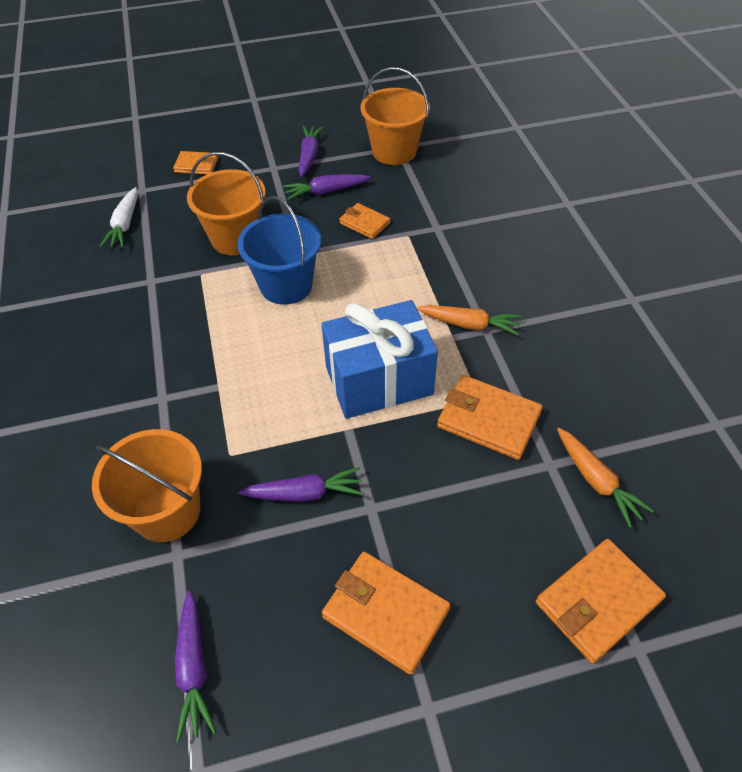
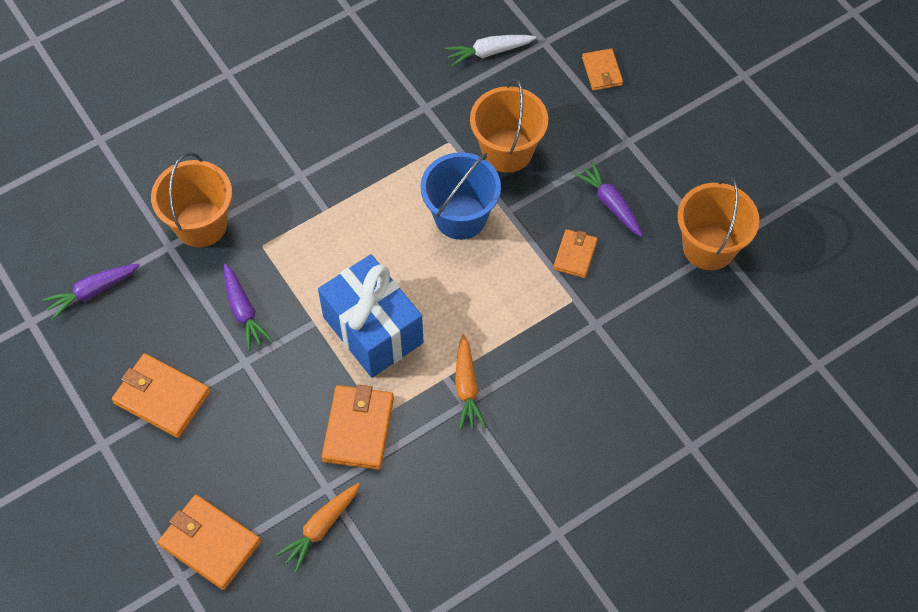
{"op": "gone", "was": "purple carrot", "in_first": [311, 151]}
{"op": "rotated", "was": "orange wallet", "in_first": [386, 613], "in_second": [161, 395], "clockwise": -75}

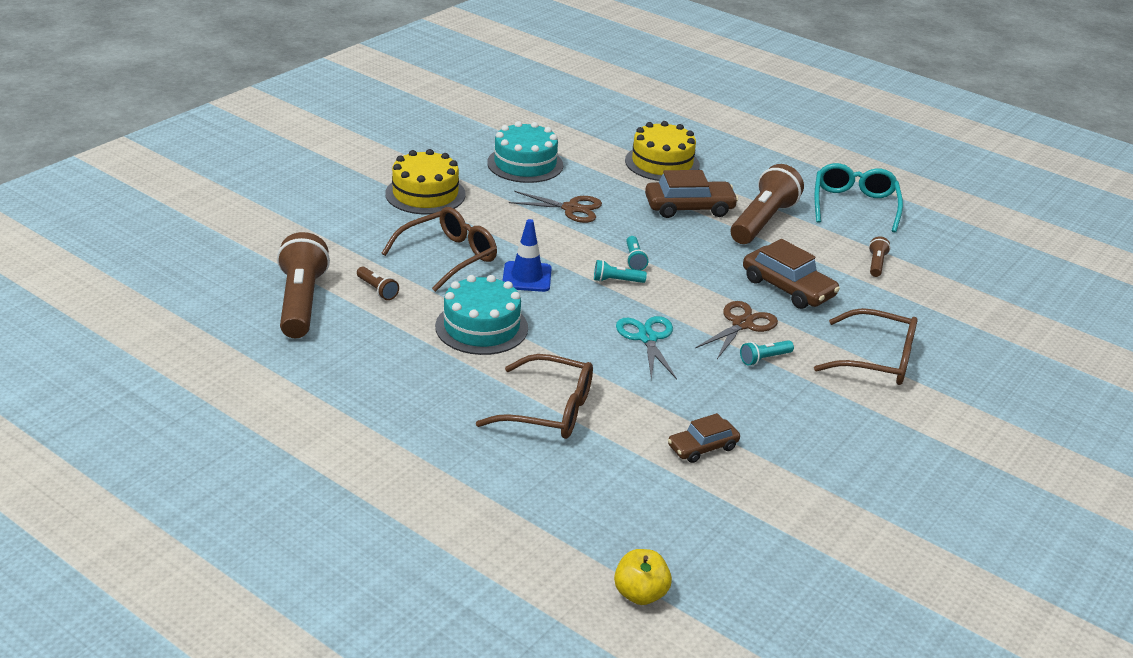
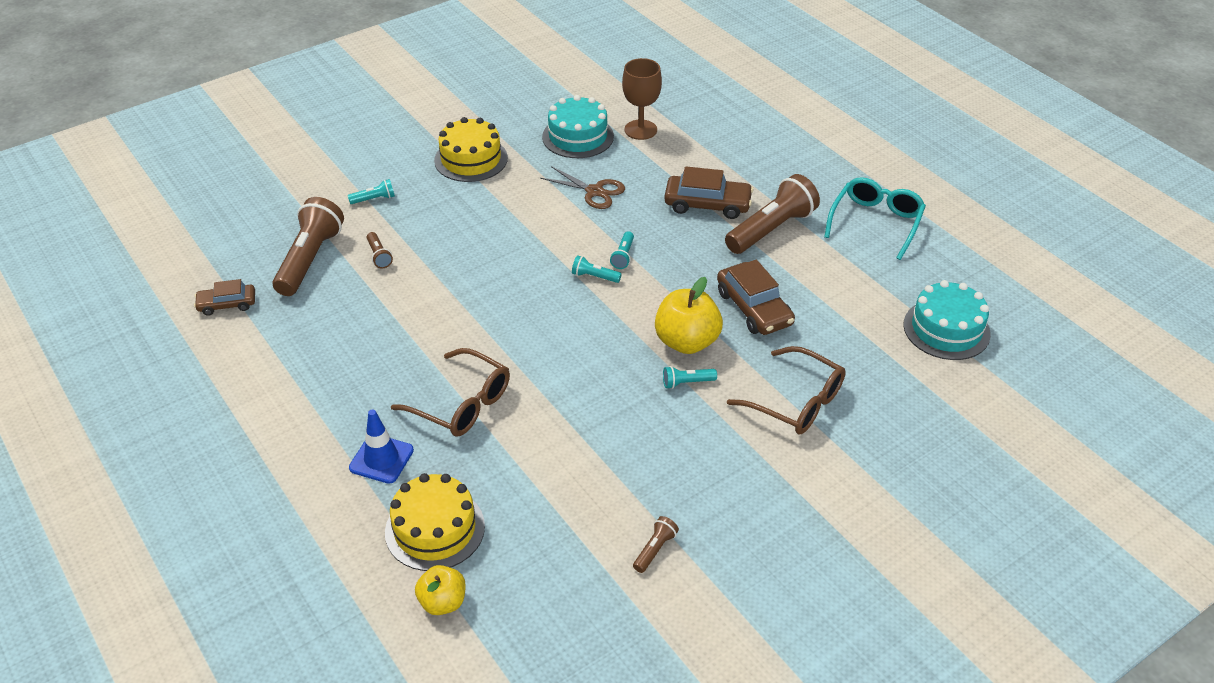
{"op": "shifted", "was": "yellow cake", "in_first": [662, 151], "in_second": [435, 522]}
{"op": "gone", "was": "brown glasses", "in_first": [439, 249]}
{"op": "shifted", "was": "blue traffic cone", "in_first": [527, 255], "in_second": [381, 446]}
{"op": "shifted", "was": "brown flashlight", "in_first": [879, 256], "in_second": [656, 544]}
{"op": "shifted", "was": "turquoise cake", "in_first": [481, 315], "in_second": [947, 320]}
{"op": "swapped", "was": "brown scissors", "now": "yellow apple", "in_first": [736, 330], "in_second": [689, 315]}
{"op": "gone", "was": "turquoise scissors", "in_first": [646, 347]}
{"op": "shifted", "was": "brown car", "in_first": [704, 438], "in_second": [224, 297]}
{"op": "new", "now": "brown goblet", "in_second": [642, 99]}
{"op": "new", "now": "turquoise flashlight", "in_second": [371, 191]}

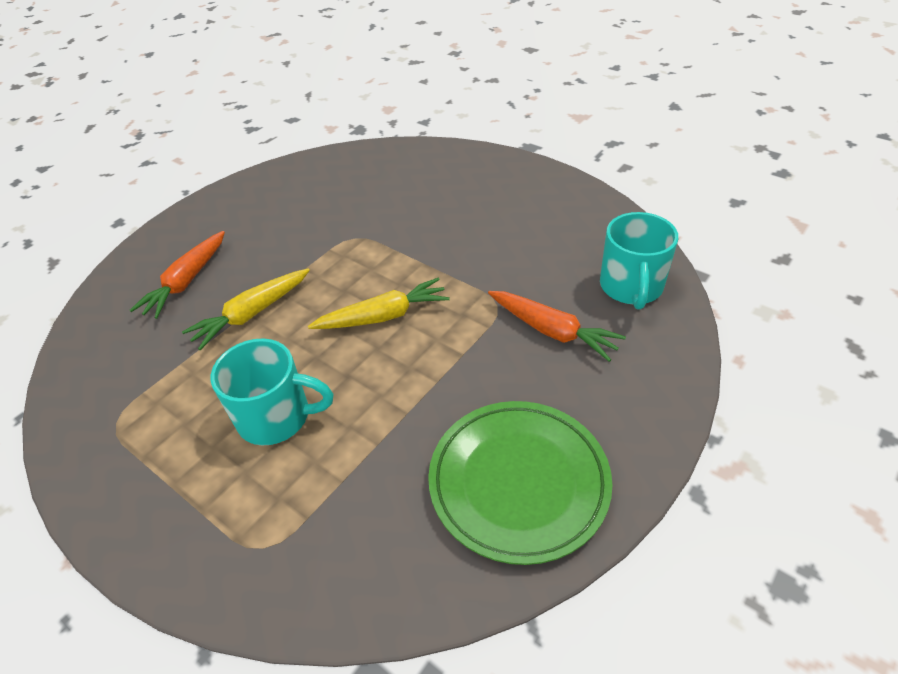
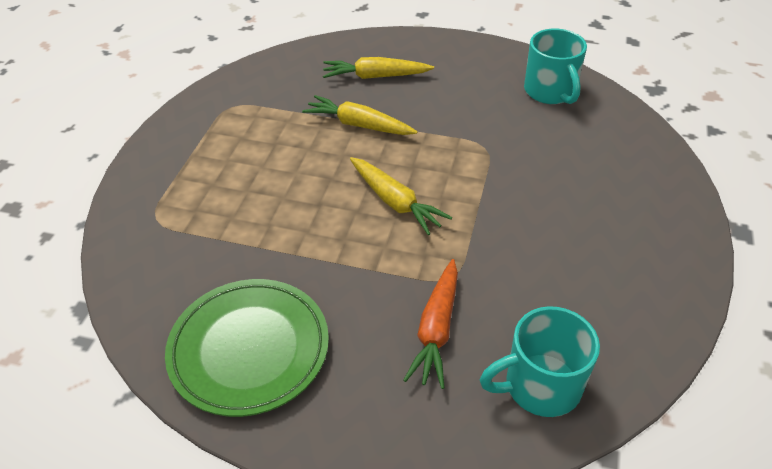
{"op": "repainted", "was": "orange carrot", "now": "yellow carrot", "in_first": [177, 275], "in_second": [378, 68]}
{"op": "shifted", "was": "turquoise mug", "in_first": [272, 391], "in_second": [555, 66]}

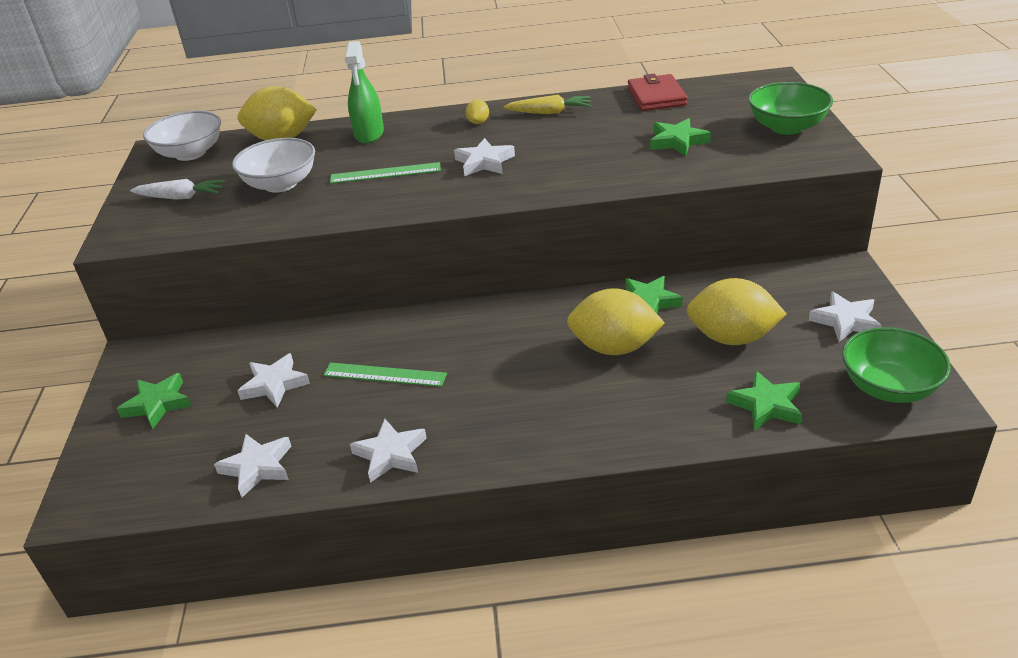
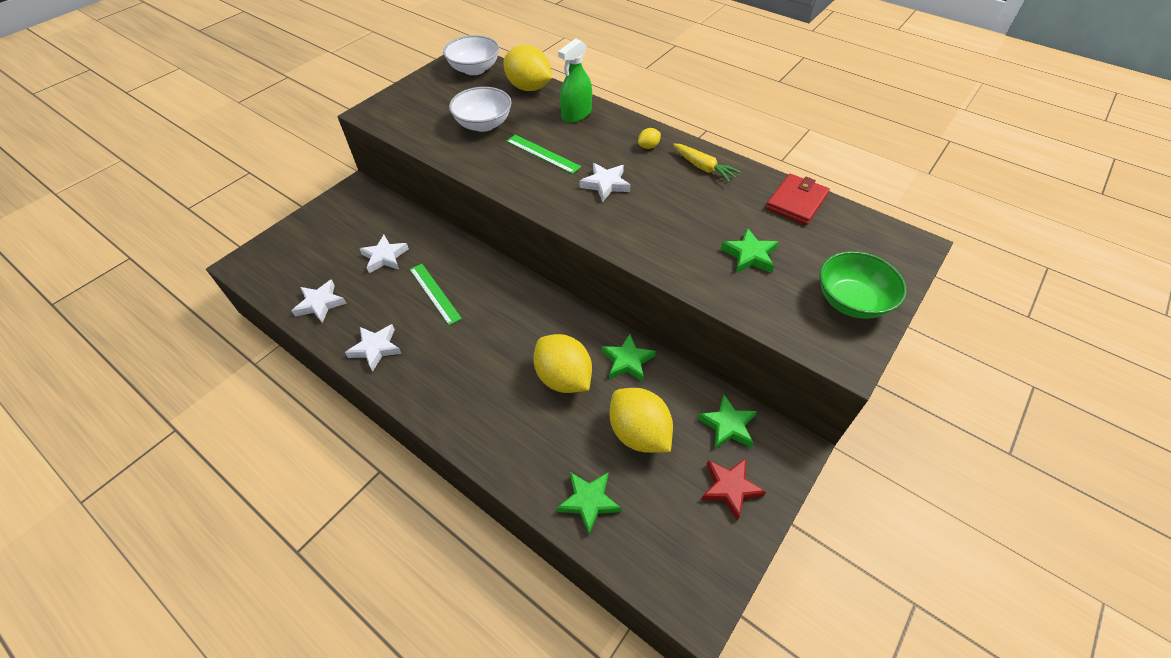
{"op": "gone", "was": "white carrot", "in_first": [178, 189]}
{"op": "repainted", "was": "white star", "now": "red star", "in_first": [845, 316], "in_second": [733, 489]}
{"op": "gone", "was": "green bowl", "in_first": [896, 365]}
{"op": "shifted", "was": "green star", "in_first": [154, 401], "in_second": [727, 422]}

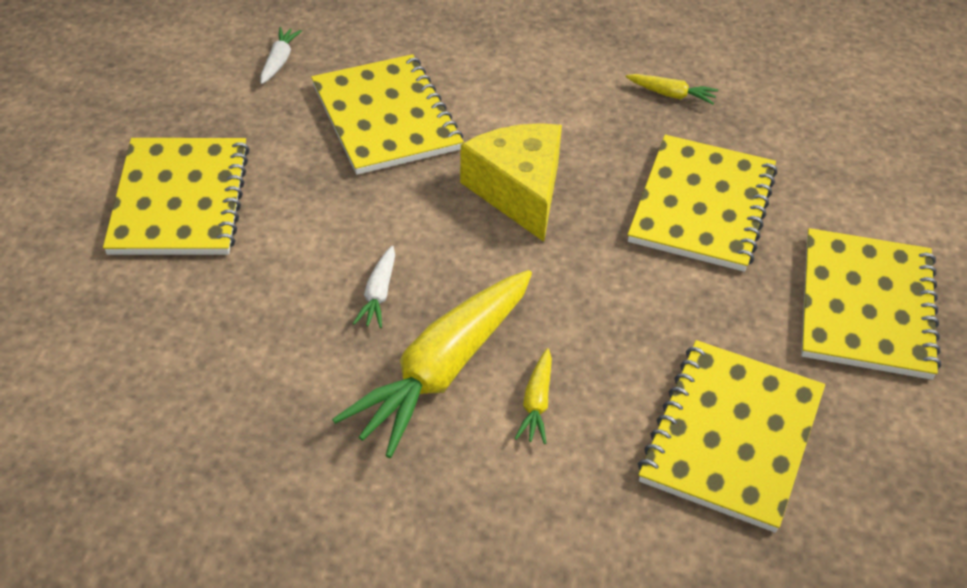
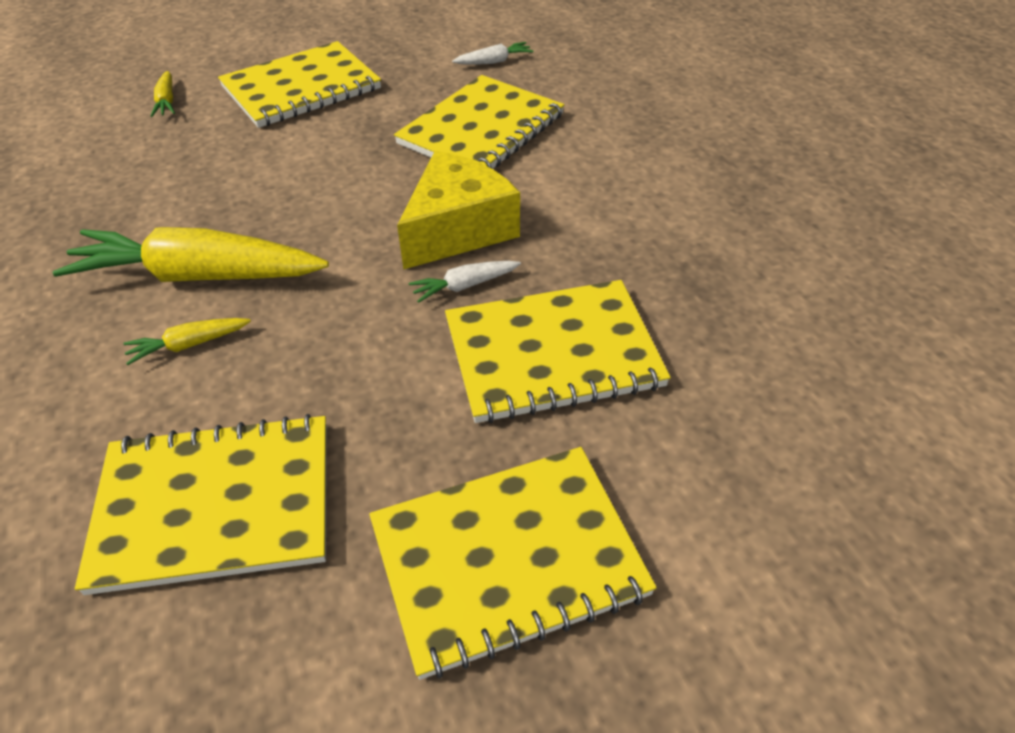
{"op": "shifted", "was": "yellow carrot", "in_first": [672, 89], "in_second": [163, 94]}
{"op": "shifted", "was": "white carrot", "in_first": [374, 287], "in_second": [465, 282]}

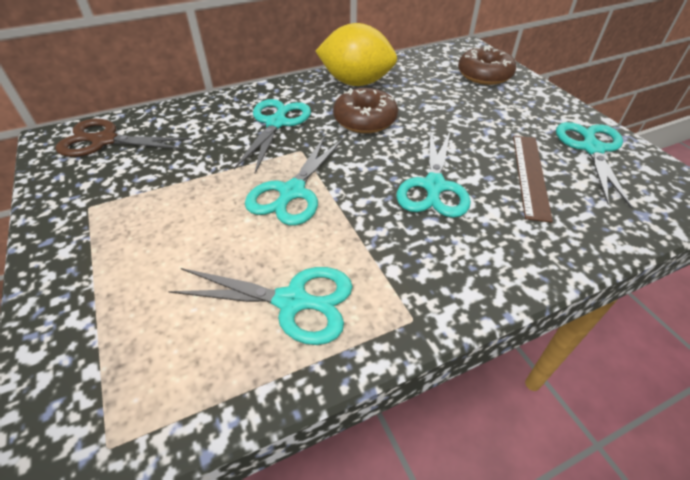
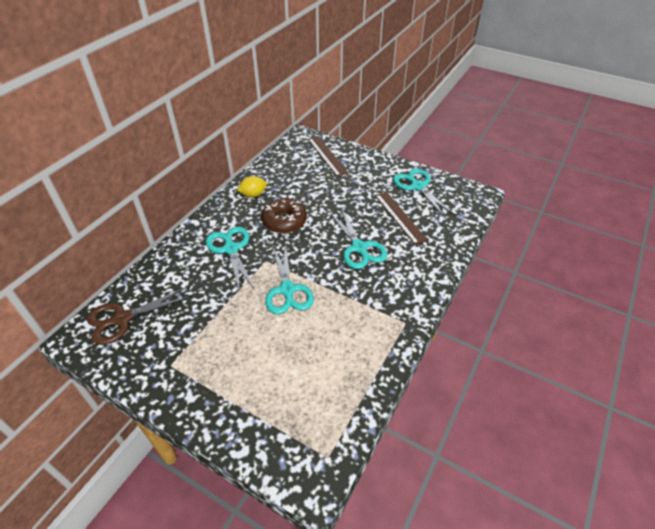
{"op": "scaled", "was": "yellow lemon", "in_first": [356, 54], "in_second": [252, 187], "ratio": 0.51}
{"op": "swapped", "was": "brown donut", "now": "brown ruler", "in_first": [487, 65], "in_second": [328, 156]}
{"op": "gone", "was": "turquoise scissors", "in_first": [260, 306]}

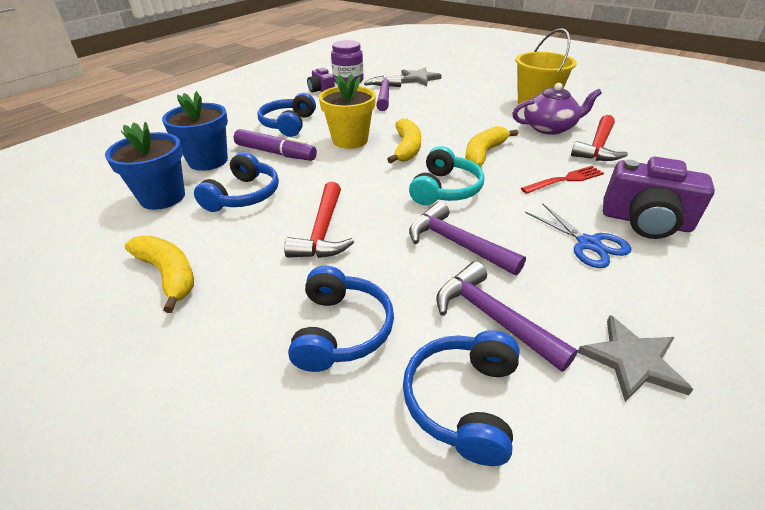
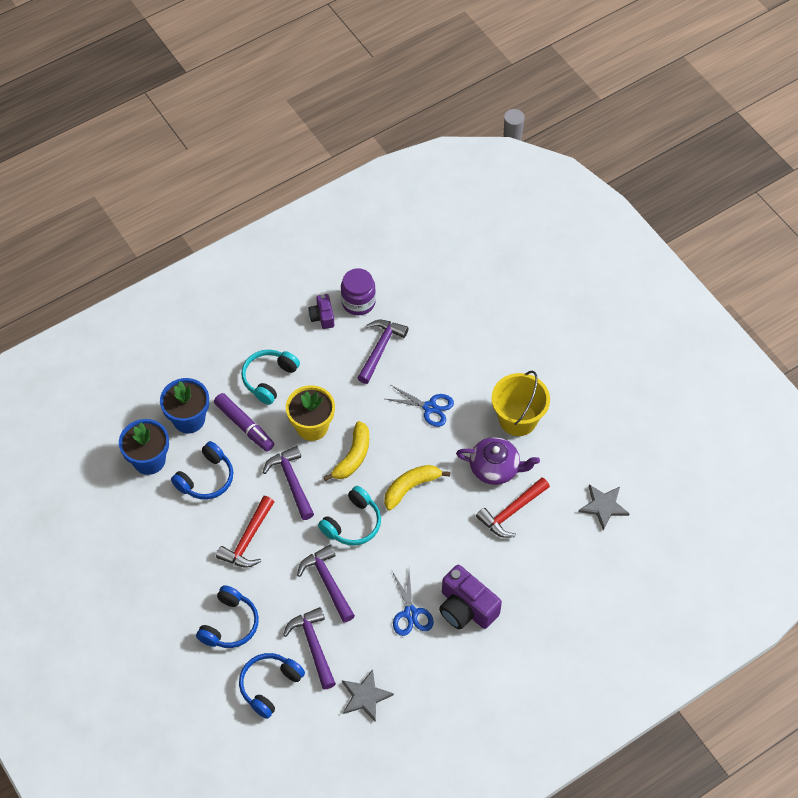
{"op": "shifted", "was": "grey star", "in_first": [421, 76], "in_second": [604, 507]}
{"op": "repainted", "was": "blue headphones", "now": "turquoise headphones", "in_first": [287, 115], "in_second": [270, 377]}
{"op": "gone", "was": "red fork", "in_first": [562, 180]}
{"op": "gone", "was": "yellow banana", "in_first": [159, 274]}
{"op": "new", "now": "blue scissors", "in_second": [420, 406]}
{"op": "new", "now": "purple hammer", "in_second": [288, 483]}

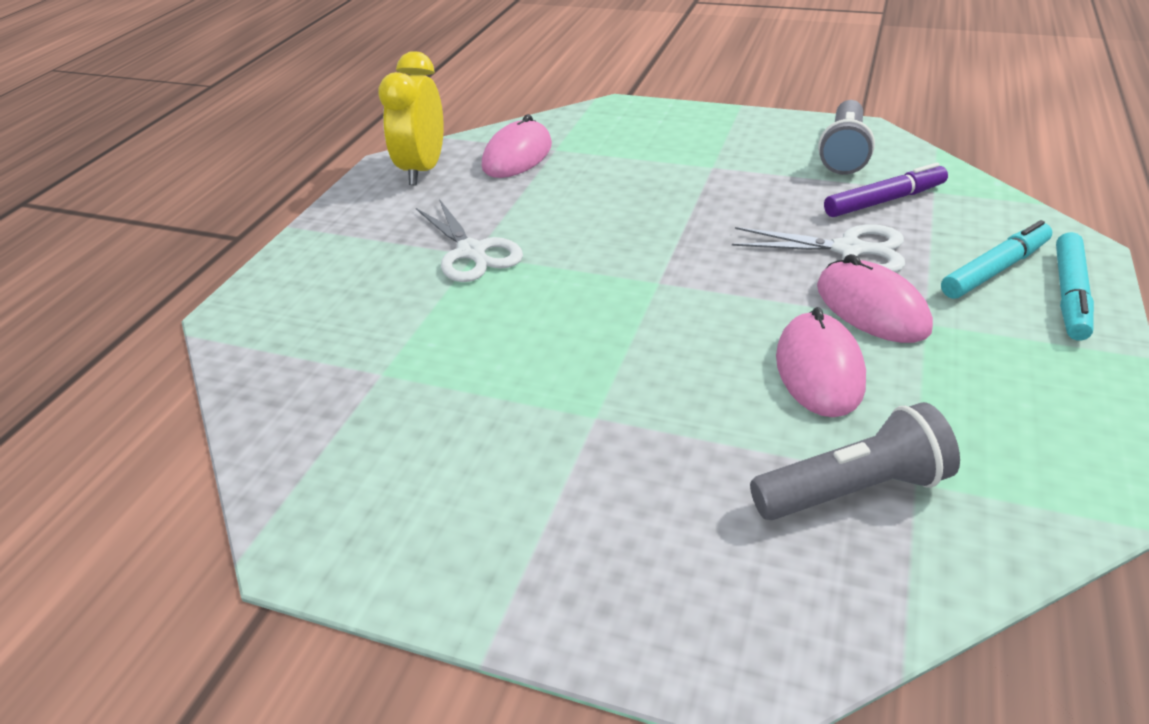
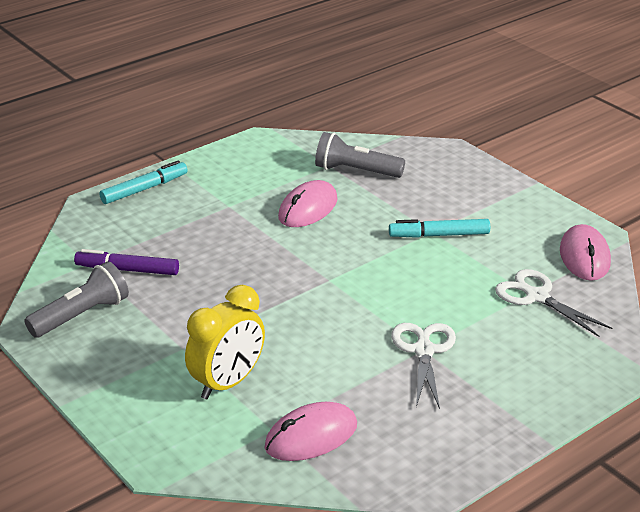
{"op": "shifted", "was": "yellow clock", "in_first": [411, 118], "in_second": [225, 342]}
{"op": "shifted", "was": "turquoise marker", "in_first": [996, 259], "in_second": [439, 228]}
{"op": "shifted", "was": "white scissors", "in_first": [818, 248], "in_second": [553, 303]}
{"op": "shifted", "was": "pink mouse", "in_first": [875, 298], "in_second": [585, 252]}

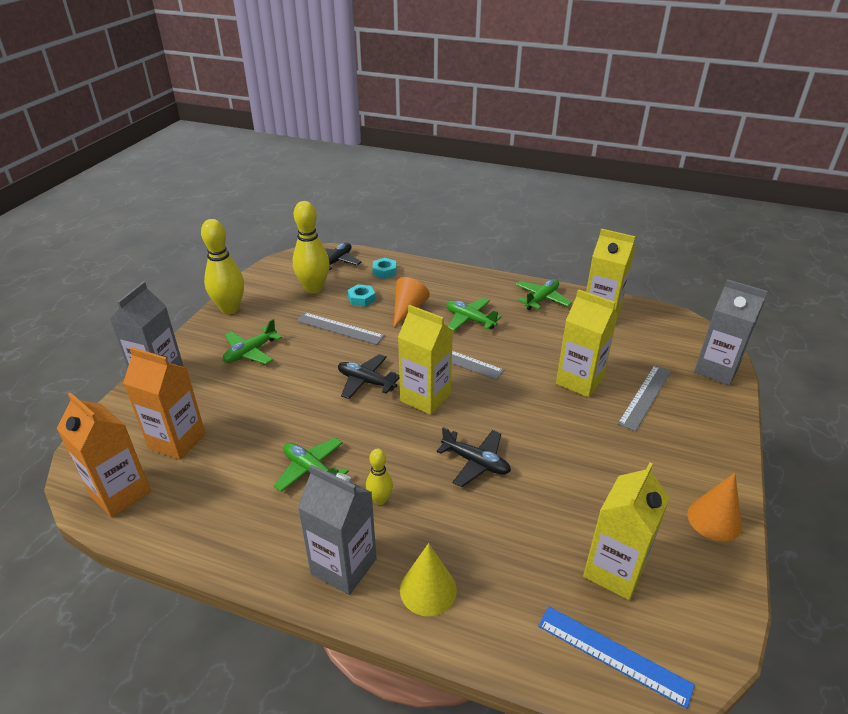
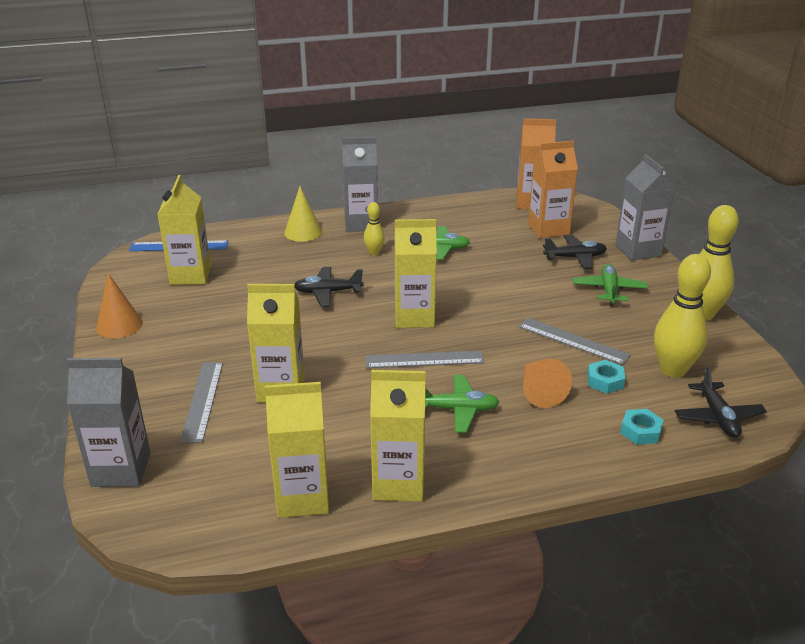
{"op": "swapped", "was": "green plane", "now": "yellow carton", "in_first": [544, 294], "in_second": [398, 436]}
{"op": "rotated", "was": "grey ruler", "in_first": [340, 328], "in_second": [574, 341], "clockwise": 45}
{"op": "shifted", "was": "black plane", "in_first": [368, 376], "in_second": [575, 251]}

